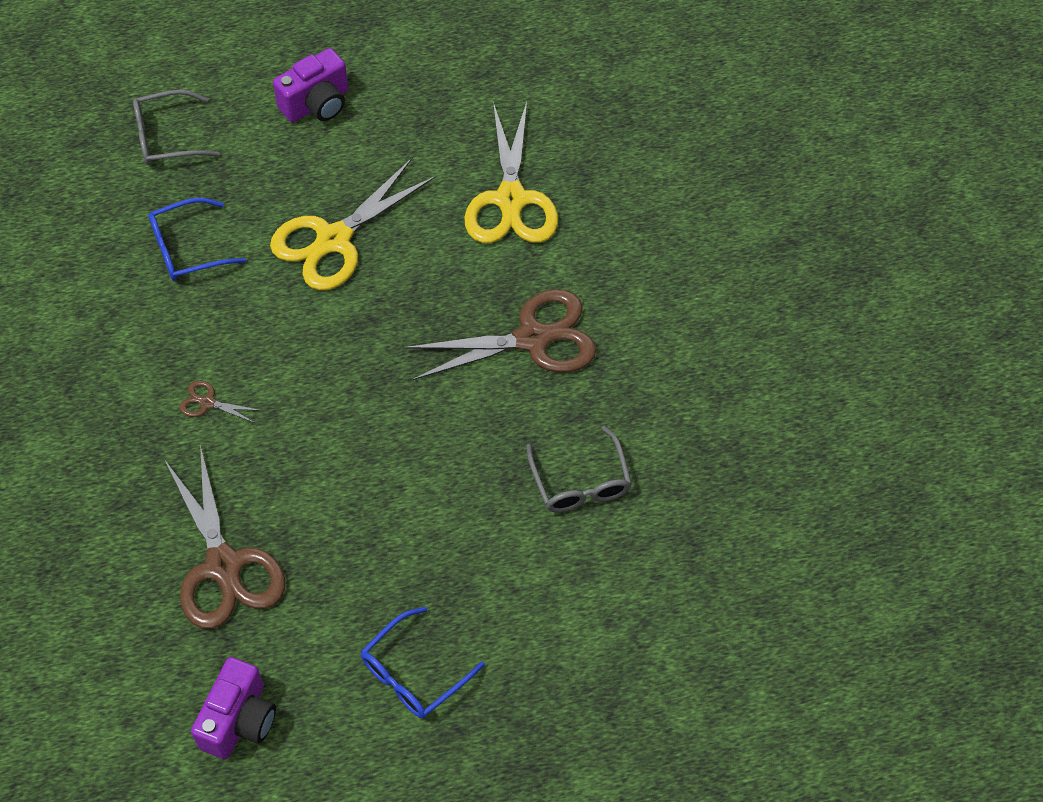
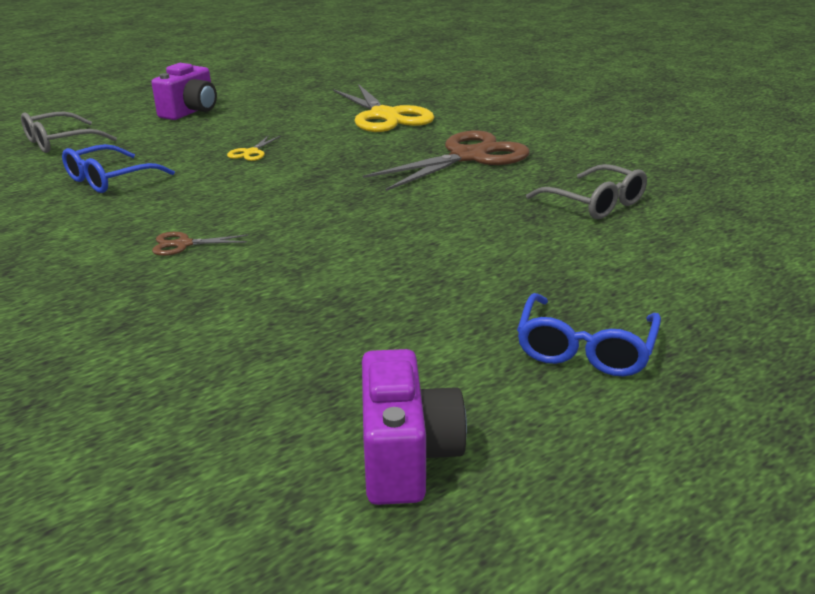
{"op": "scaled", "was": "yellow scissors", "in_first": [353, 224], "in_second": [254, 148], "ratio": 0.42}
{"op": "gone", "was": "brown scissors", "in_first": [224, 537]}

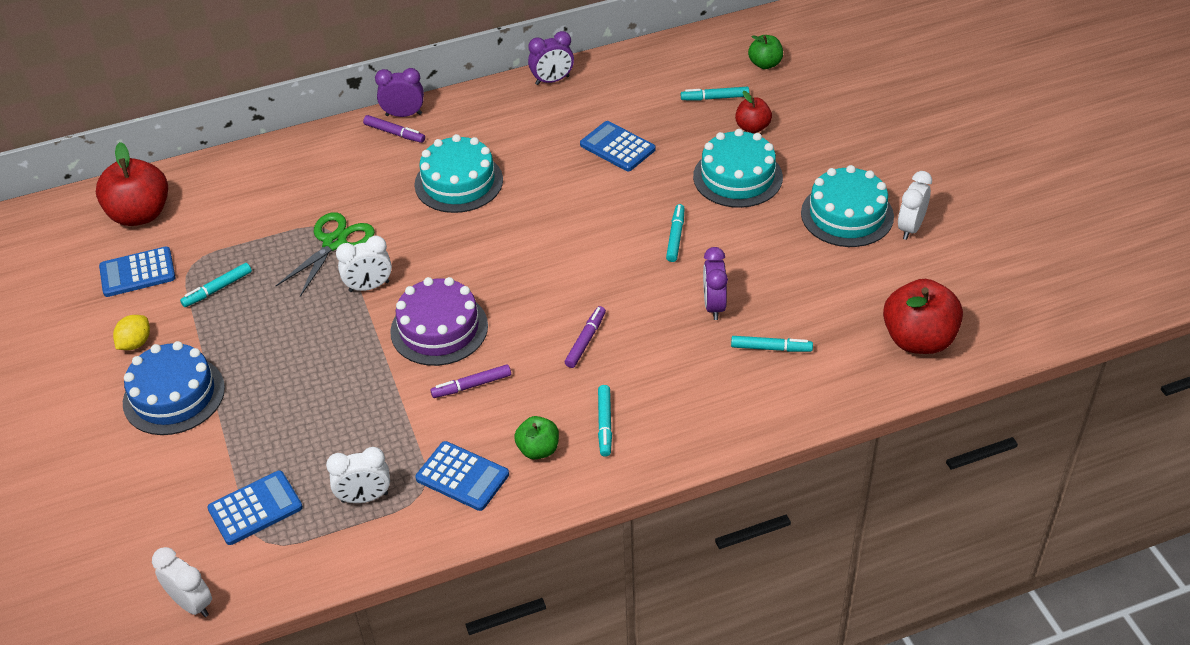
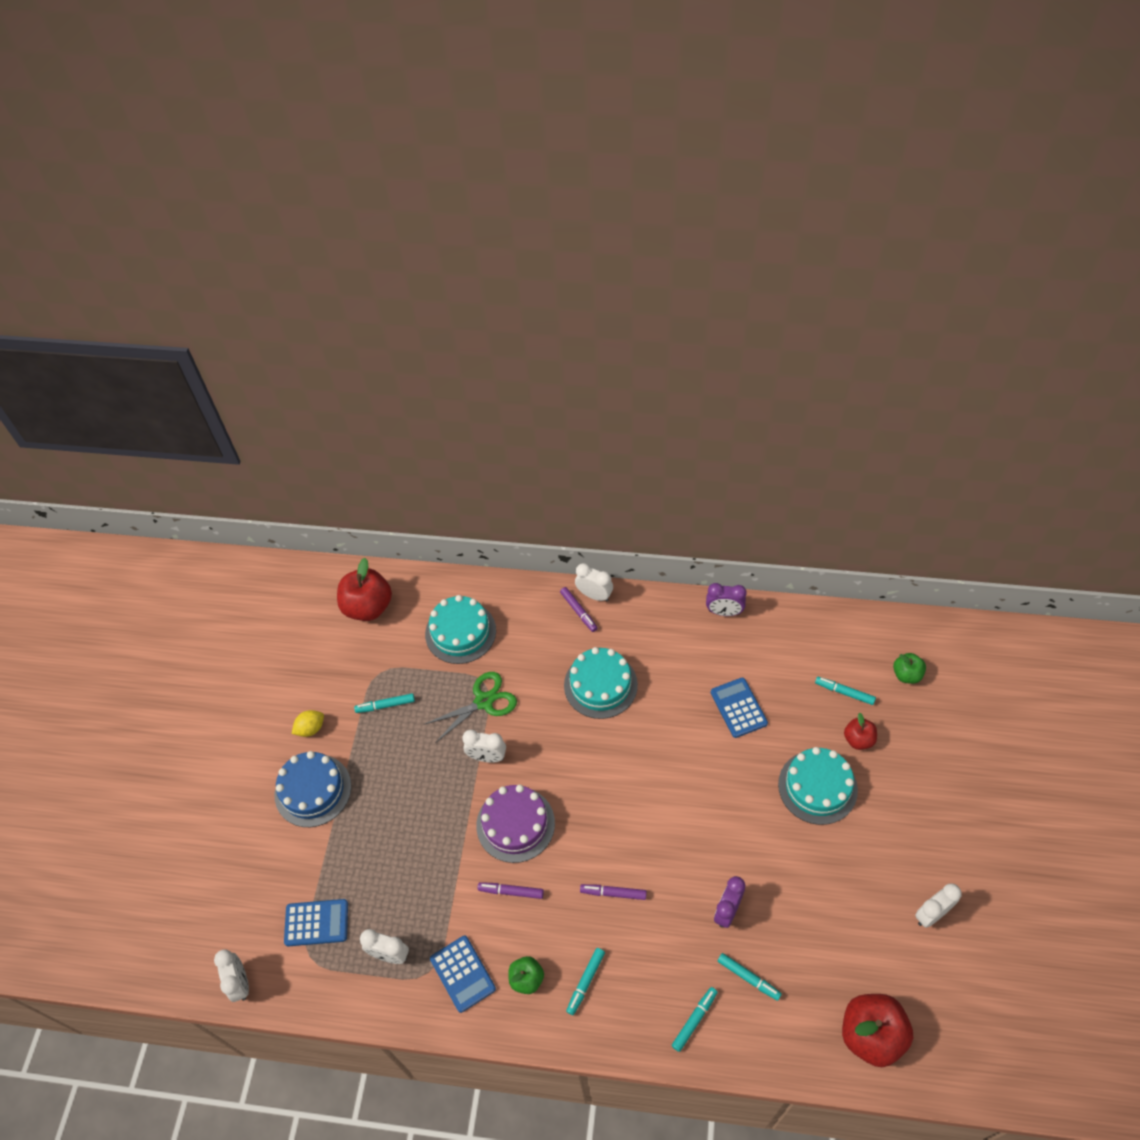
{"op": "repainted", "was": "purple clock", "now": "white clock", "in_first": [399, 92], "in_second": [594, 582]}
{"op": "shifted", "was": "turquoise cake", "in_first": [847, 206], "in_second": [460, 629]}
{"op": "shifted", "was": "turquoise marker", "in_first": [675, 233], "in_second": [695, 1019]}
{"op": "gone", "was": "blue calculator", "in_first": [137, 272]}
{"op": "rotated", "was": "purple marker", "in_first": [585, 337], "in_second": [613, 892], "clockwise": -135}

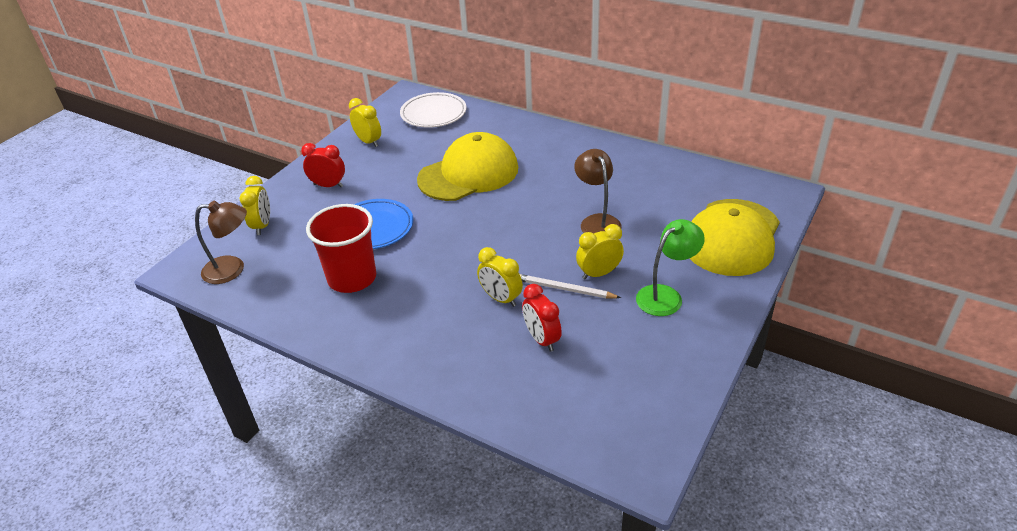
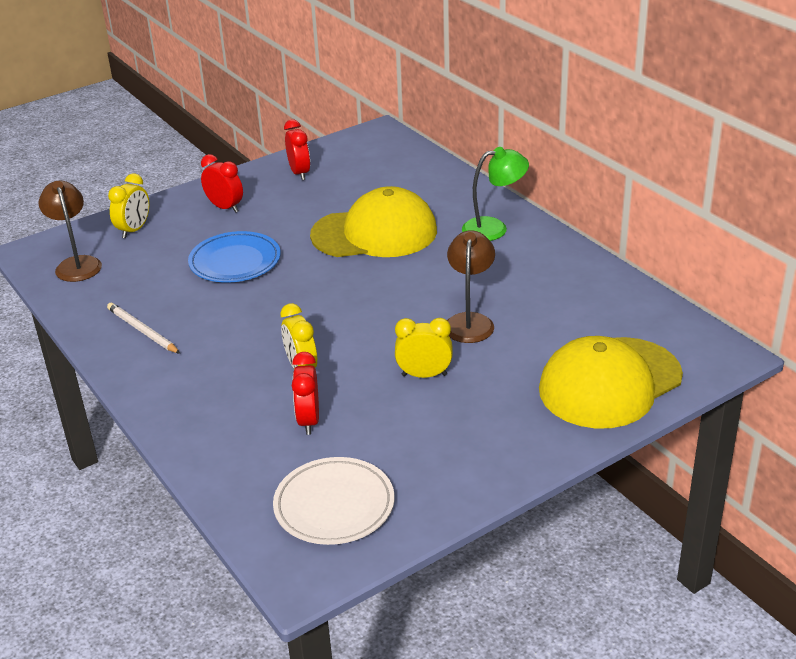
{"op": "shifted", "was": "white plate", "in_first": [433, 110], "in_second": [334, 501]}
{"op": "repainted", "was": "yellow clock", "now": "red clock", "in_first": [365, 122], "in_second": [297, 149]}
{"op": "rotated", "was": "brown lamp", "in_first": [221, 242], "in_second": [70, 231], "clockwise": -135}
{"op": "gone", "was": "red cup", "in_first": [341, 248]}
{"op": "shifted", "was": "green lamp", "in_first": [670, 267], "in_second": [495, 194]}
{"op": "shifted", "was": "white pencil", "in_first": [570, 286], "in_second": [144, 328]}

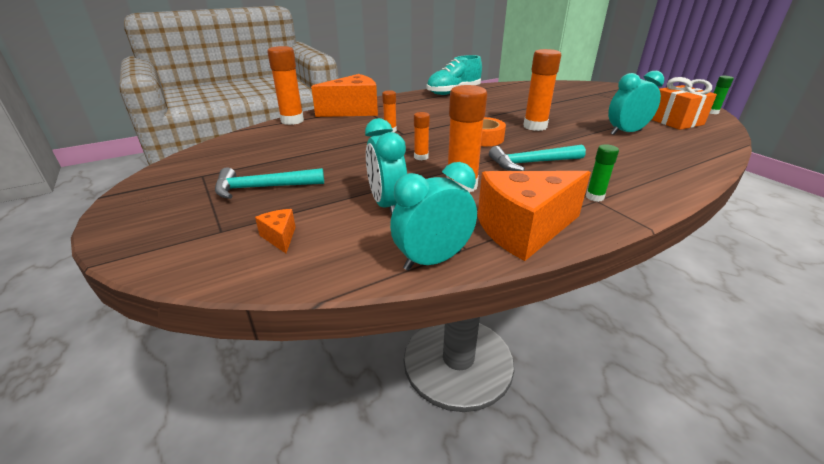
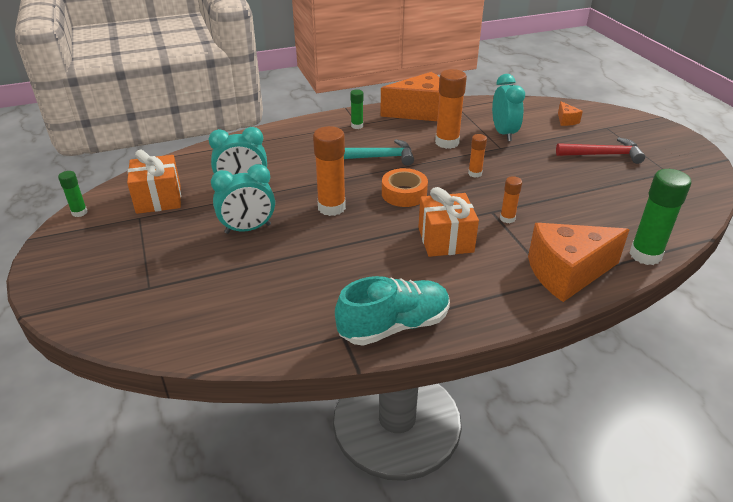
{"op": "repainted", "was": "orange glue stick", "now": "green glue stick", "in_first": [285, 85], "in_second": [660, 217]}
{"op": "shifted", "was": "turquoise clock", "in_first": [433, 216], "in_second": [243, 199]}
{"op": "repainted", "was": "turquoise hammer", "now": "red hammer", "in_first": [269, 183], "in_second": [600, 150]}
{"op": "new", "now": "orange gift", "in_second": [448, 222]}

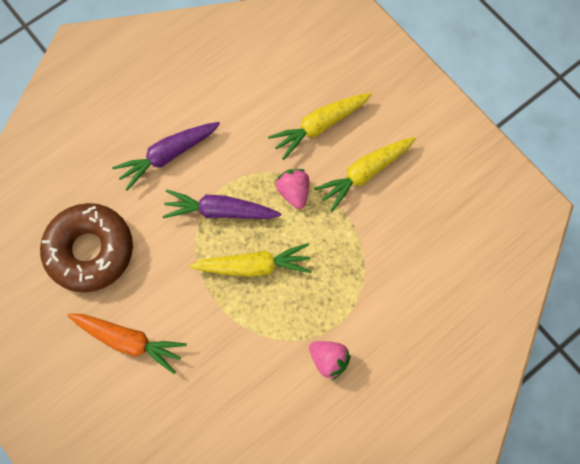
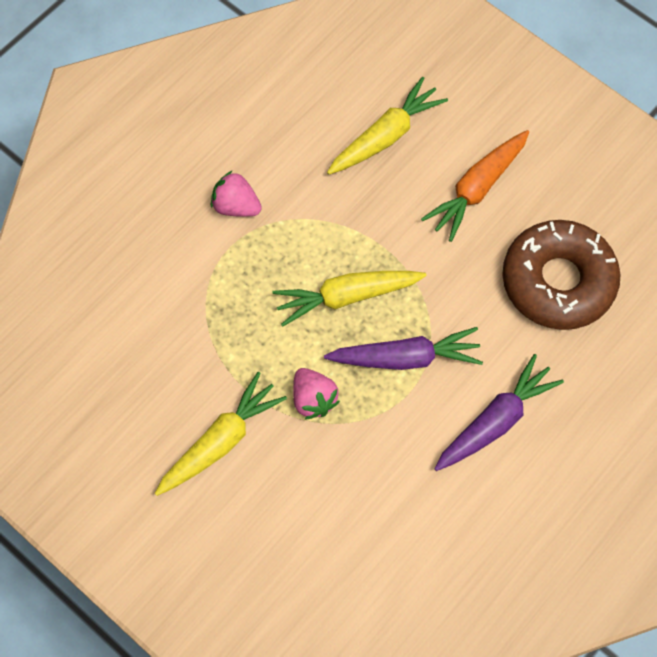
{"op": "shifted", "was": "yellow carrot", "in_first": [320, 126], "in_second": [387, 126]}
{"op": "rotated", "was": "orange carrot", "in_first": [127, 344], "in_second": [475, 186], "clockwise": -60}

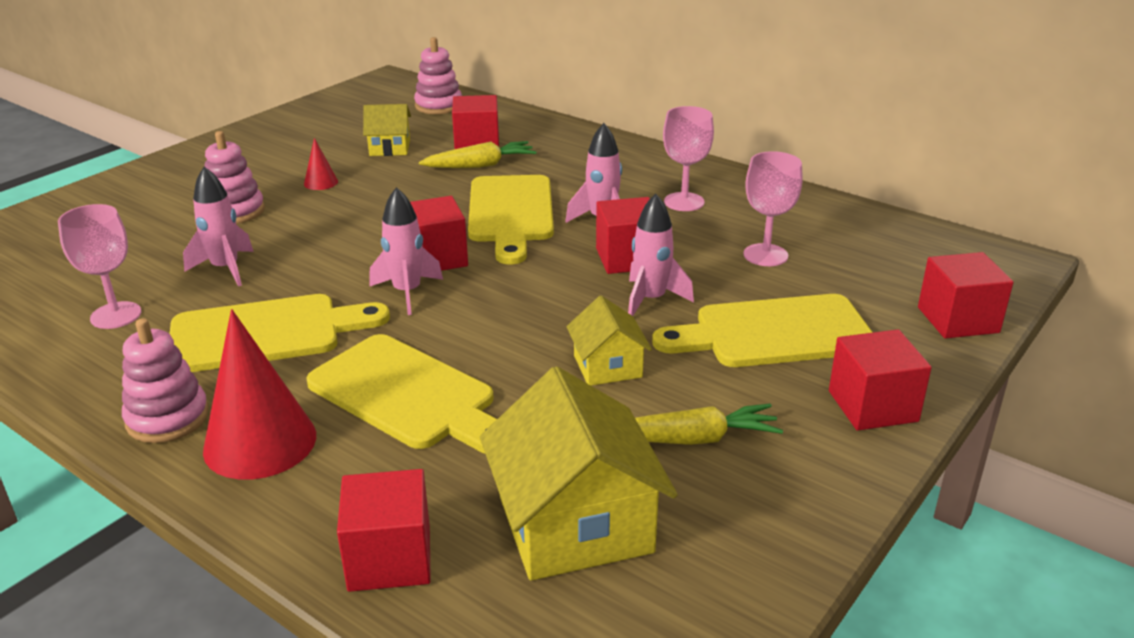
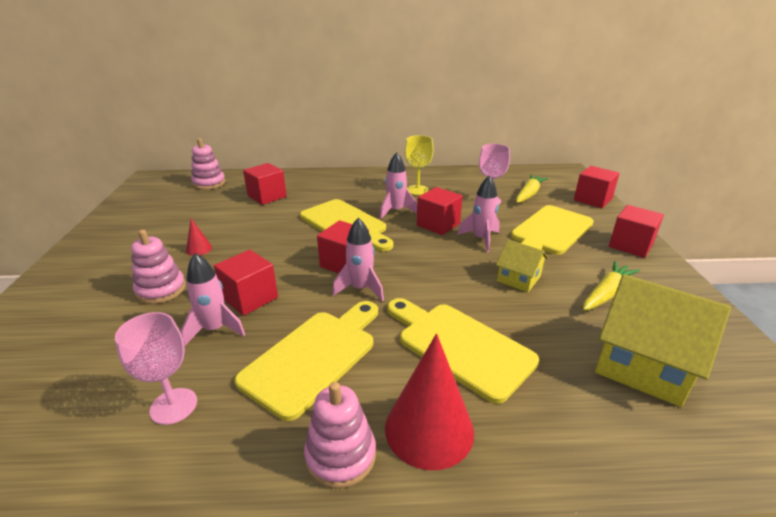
{"op": "gone", "was": "yellow house", "in_first": [387, 130]}
{"op": "repainted", "was": "pink goblet", "now": "yellow goblet", "in_first": [688, 158], "in_second": [419, 165]}
{"op": "shifted", "was": "yellow carrot", "in_first": [478, 154], "in_second": [532, 189]}
{"op": "rotated", "was": "yellow cutting board", "in_first": [401, 394], "in_second": [463, 351], "clockwise": -135}
{"op": "shifted", "was": "red cube", "in_first": [384, 530], "in_second": [246, 283]}

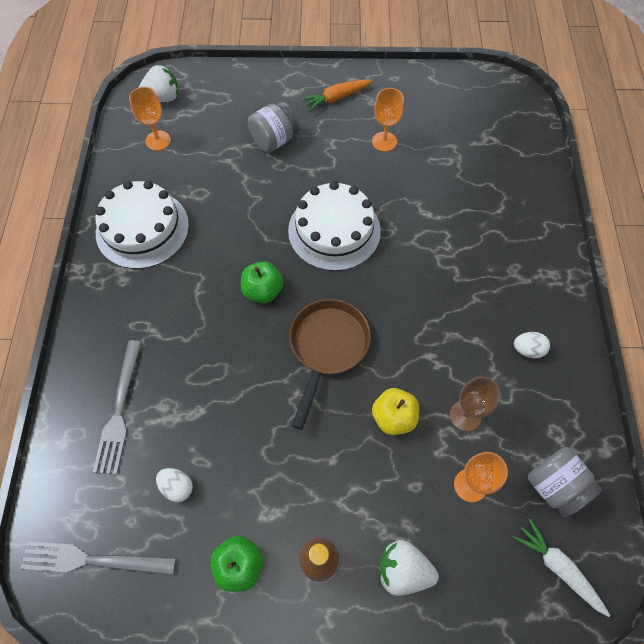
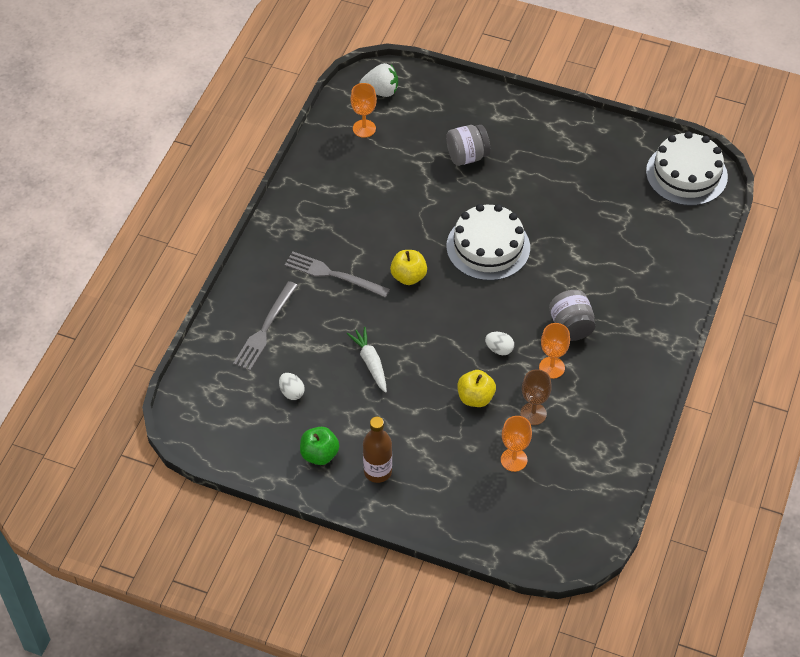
{"op": "gone", "was": "orange carrot", "in_first": [337, 96]}
{"op": "shifted", "was": "orange goblet", "in_first": [388, 120], "in_second": [554, 351]}
{"op": "shifted", "was": "white cake", "in_first": [142, 225], "in_second": [687, 168]}
{"op": "repainted", "was": "green apple", "now": "yellow apple", "in_first": [262, 282], "in_second": [408, 267]}
{"op": "gone", "was": "brown pan", "in_first": [330, 364]}
{"op": "shifted", "was": "white egg", "in_first": [532, 345], "in_second": [499, 343]}
{"op": "shifted", "was": "grey jar", "in_first": [565, 482], "in_second": [572, 315]}
{"op": "shifted", "was": "white carrot", "in_first": [561, 567], "in_second": [367, 360]}
{"op": "gone", "was": "white strawberry", "in_first": [409, 568]}
{"op": "shifted", "was": "grey fork", "in_first": [98, 558], "in_second": [337, 275]}

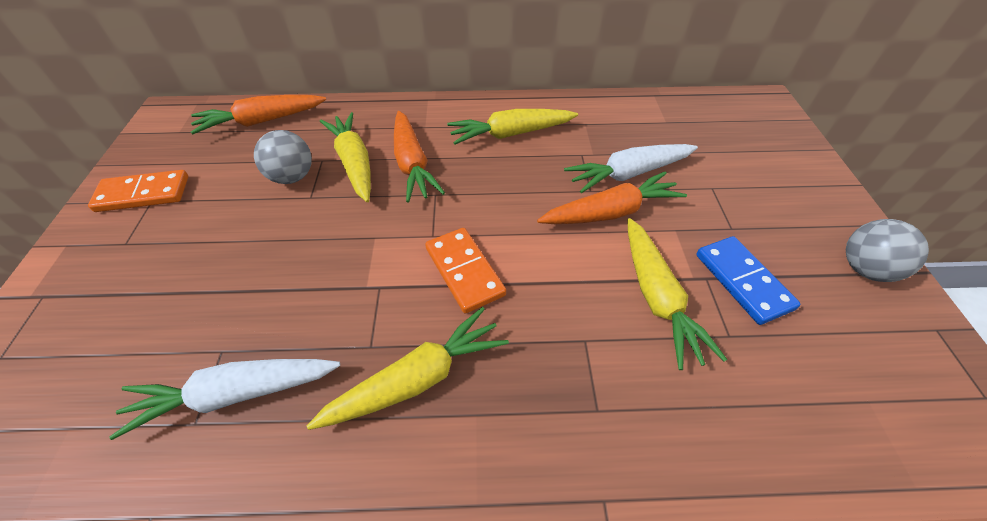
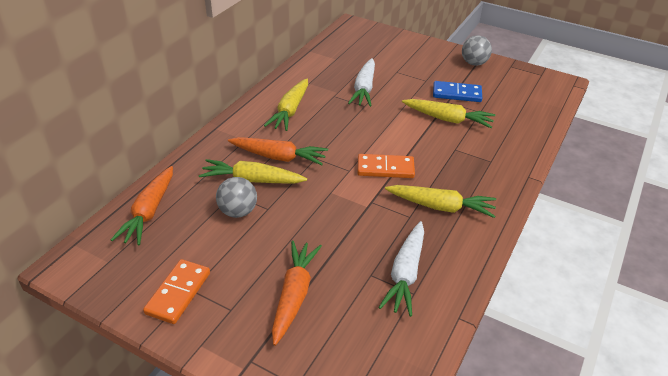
{"op": "shifted", "was": "orange carrot", "in_first": [612, 197], "in_second": [297, 293]}
{"op": "rotated", "was": "yellow carrot", "in_first": [408, 368], "in_second": [440, 201], "clockwise": 105}

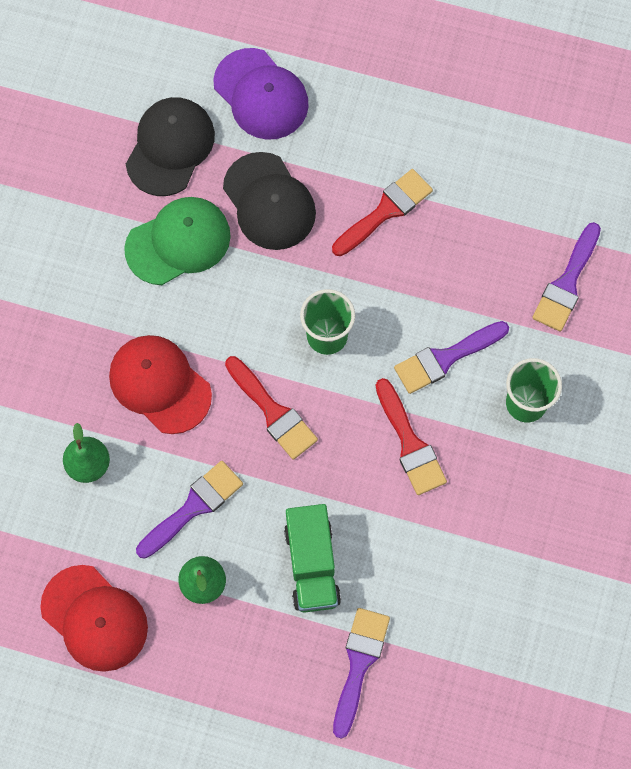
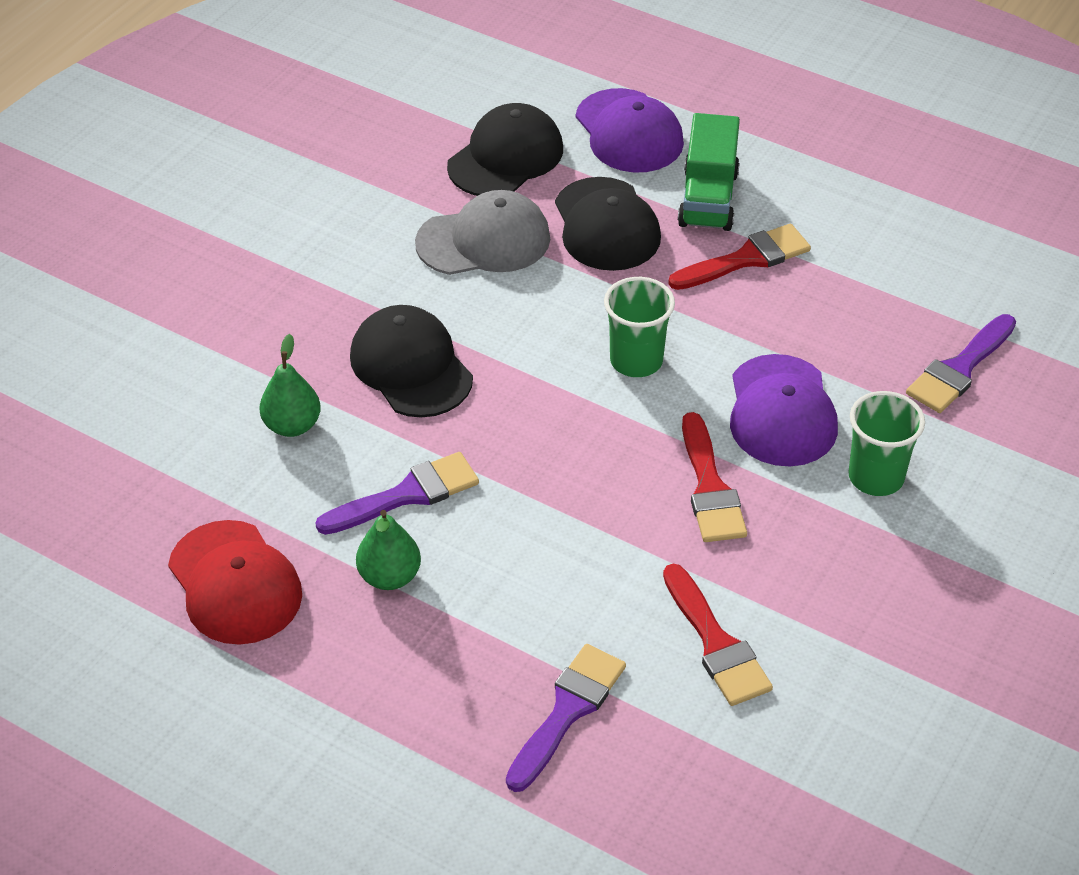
{"op": "repainted", "was": "green cap", "now": "grey cap", "in_first": [177, 241], "in_second": [482, 232]}
{"op": "swapped", "was": "purple brush", "now": "purple cap", "in_first": [451, 357], "in_second": [784, 410]}
{"op": "repainted", "was": "red cap", "now": "black cap", "in_first": [160, 384], "in_second": [411, 361]}
{"op": "shifted", "was": "red brush", "in_first": [271, 408], "in_second": [718, 635]}
{"op": "shifted", "was": "green truck", "in_first": [312, 558], "in_second": [709, 172]}

